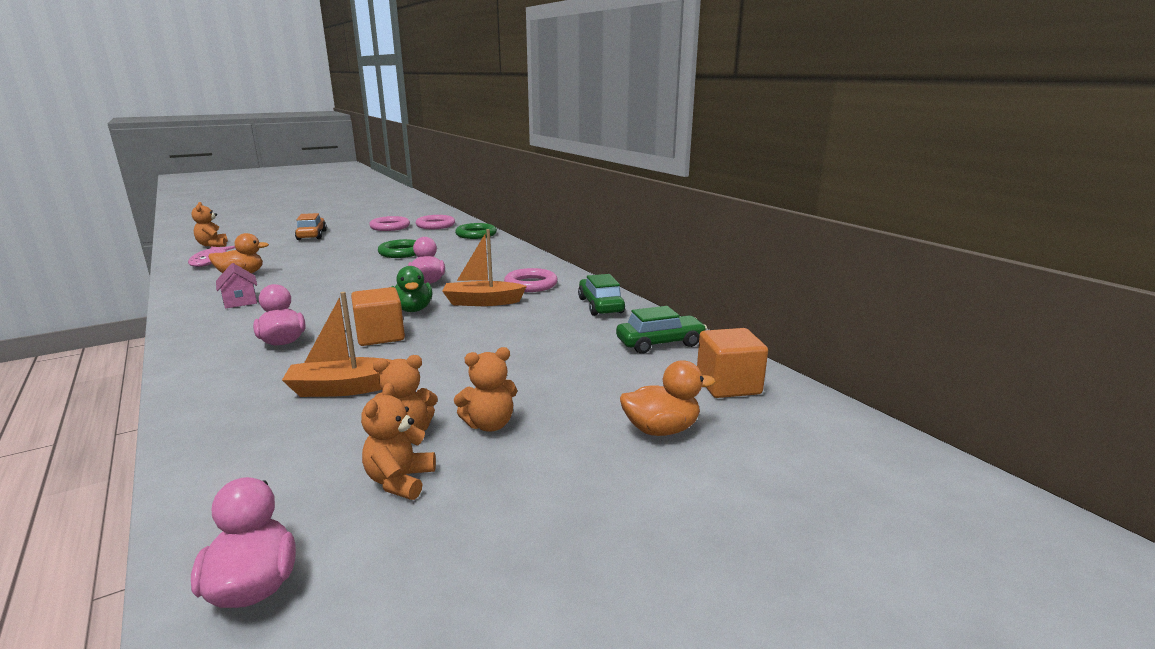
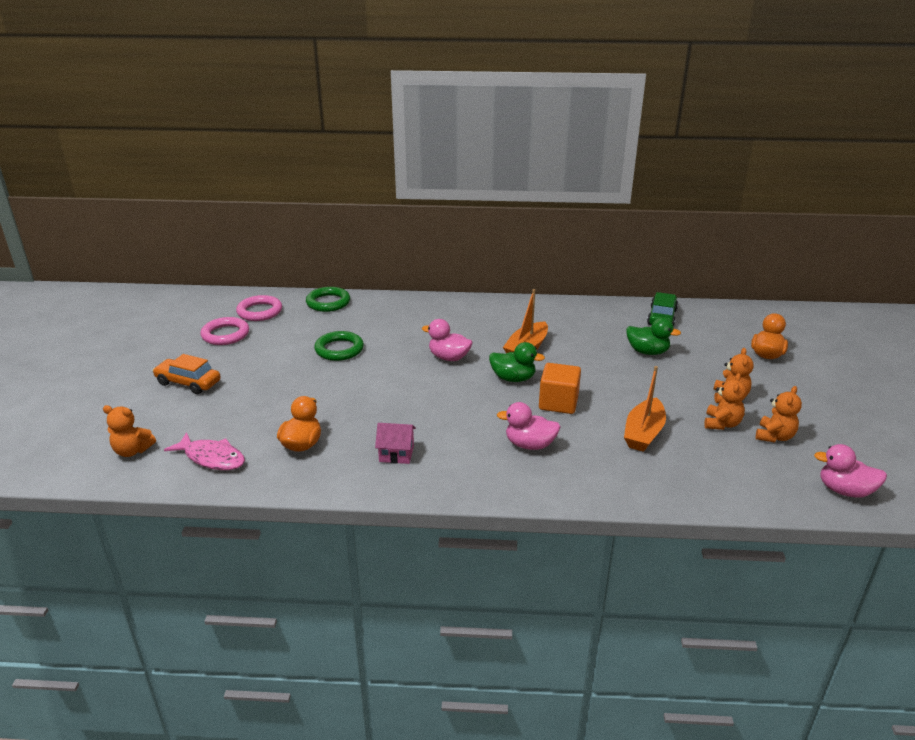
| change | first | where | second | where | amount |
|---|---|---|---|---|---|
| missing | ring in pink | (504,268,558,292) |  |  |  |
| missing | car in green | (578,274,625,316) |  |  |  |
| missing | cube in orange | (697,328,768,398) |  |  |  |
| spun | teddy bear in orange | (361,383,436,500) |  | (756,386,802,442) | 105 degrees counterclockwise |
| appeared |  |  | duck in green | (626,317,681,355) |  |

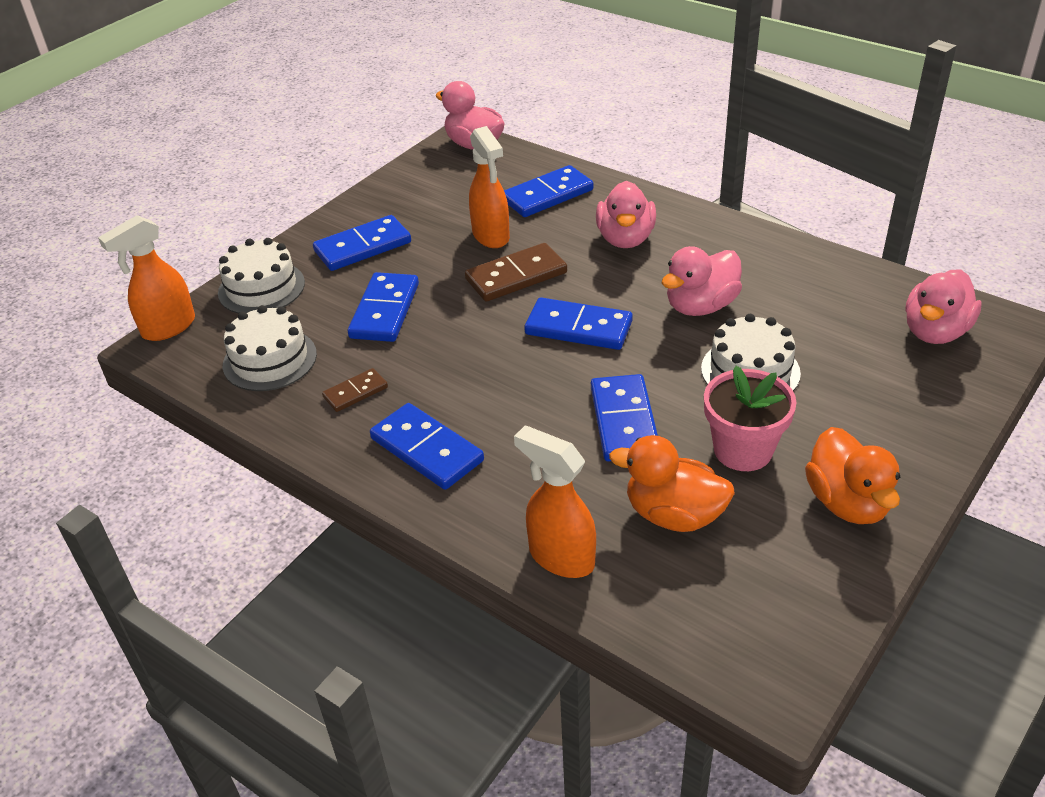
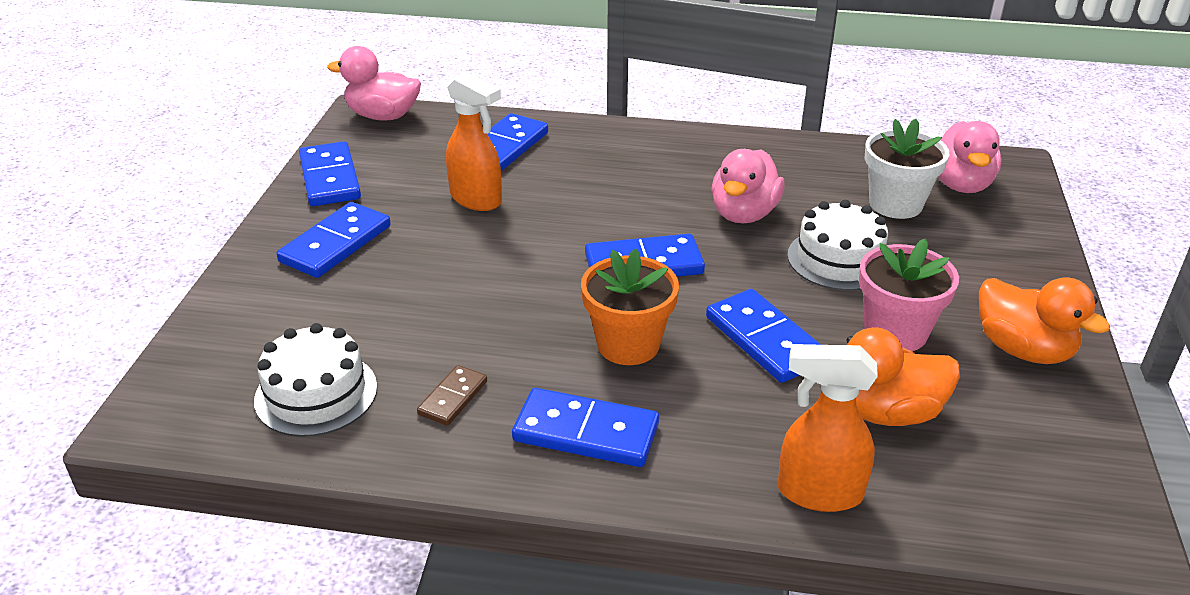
| change | first | where | second | where | amount |
|---|---|---|---|---|---|
| missing | duck in pink | (596,181,656,248) |  |  |  |
| missing | spray bottle in orange | (98,215,195,341) |  |  |  |
| missing | cake in white | (218,238,305,314) |  |  |  |
| missing | domino in brown | (465,243,567,302) |  |  |  |
| relocated | domino in blue | (348,272,419,342) |  | (299,141,361,206) |  |
| appeared |  |  | flower pot in white | (865,119,949,219) |  |
| appeared |  |  | flower pot in orange | (581,249,679,365) |  |

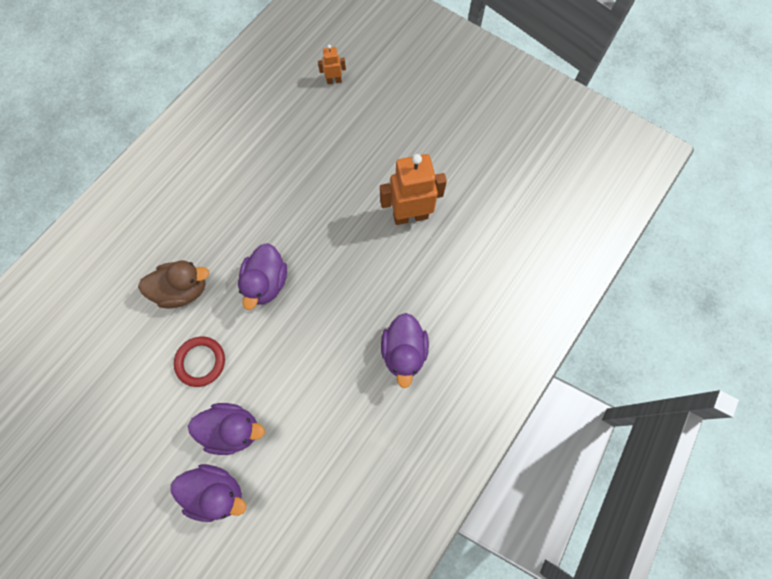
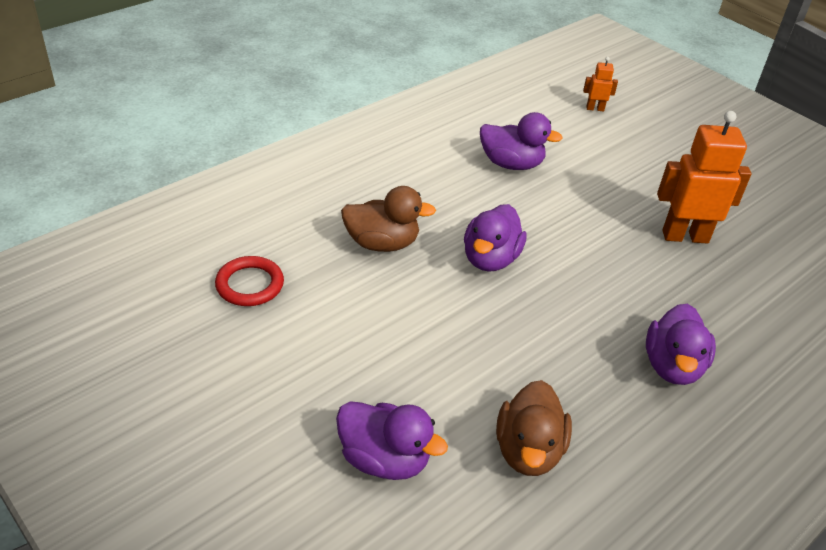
| change | first | where | second | where | amount |
|---|---|---|---|---|---|
| relocated | ring in red | (174,337,225,387) |  | (215,256,284,306) |  |
| relocated | duck in purple | (188,403,265,455) |  | (480,112,563,170) |  |
| appeared |  |  | duck in brown | (496,380,572,476) |  |

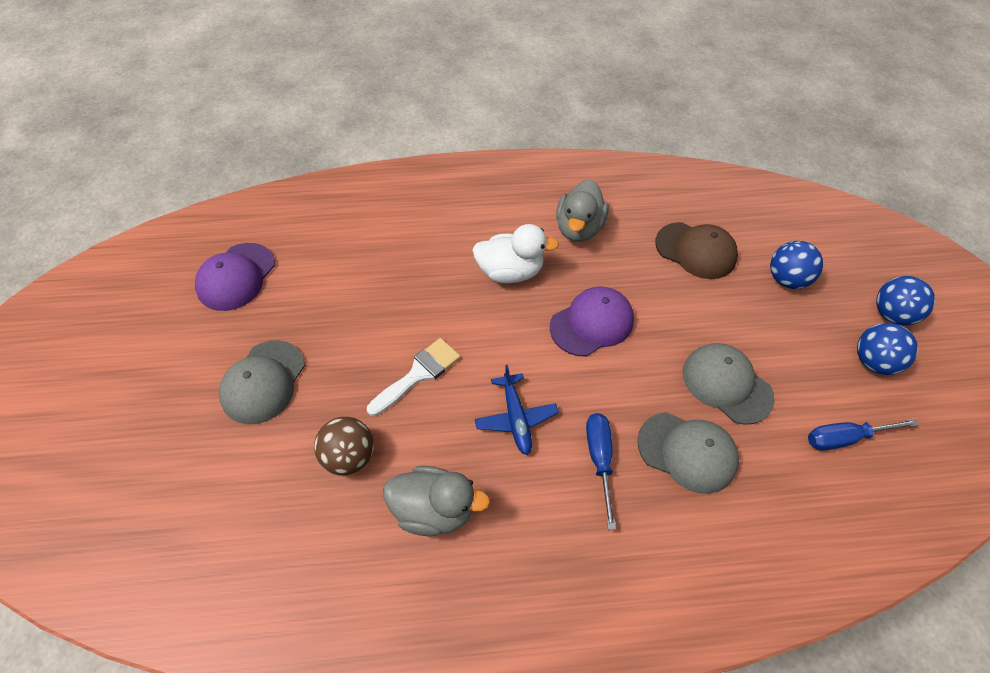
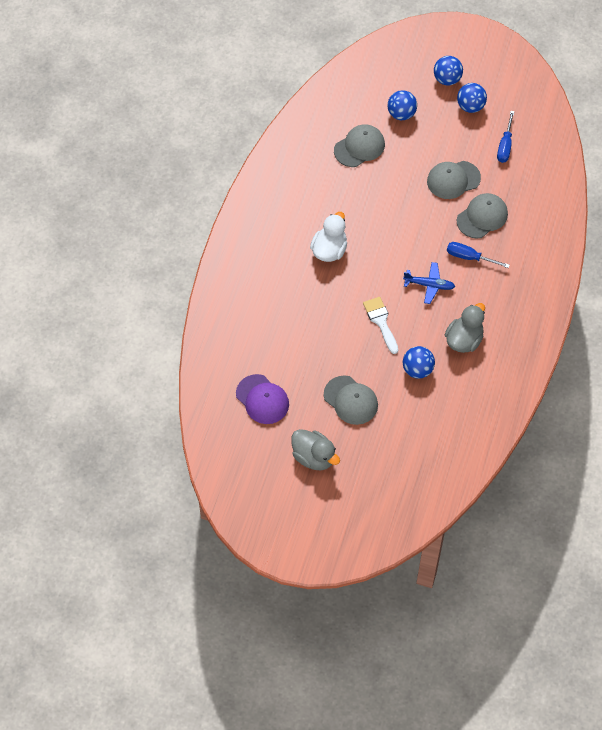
| change | first | where | second | where | amount |
|---|---|---|---|---|---|
| relocated | duck in grey | (556,180,609,242) |  | (292,429,340,470) |  |
| colour | cap in brown | (655,222,738,279) | cap in grey | (334,124,385,167) |  |
| missing | cap in purple | (550,286,634,357) |  |  |  |
| colour | ball in brown | (314,417,374,476) | ball in blue | (403,346,435,379) |  |

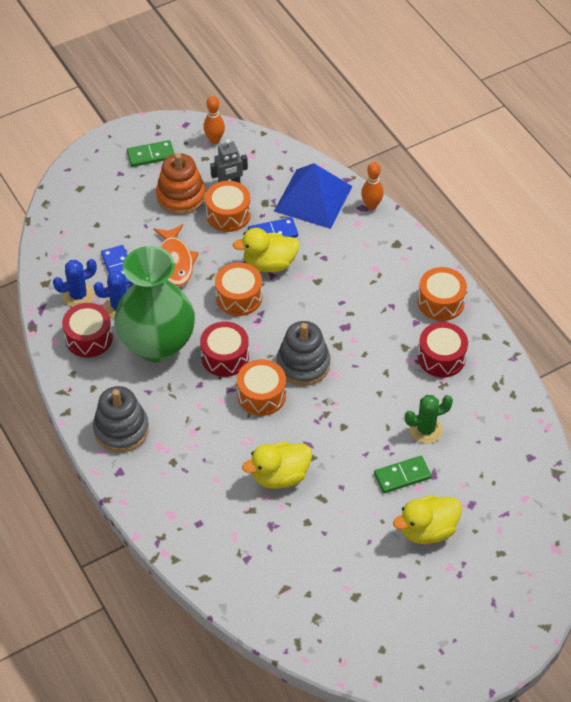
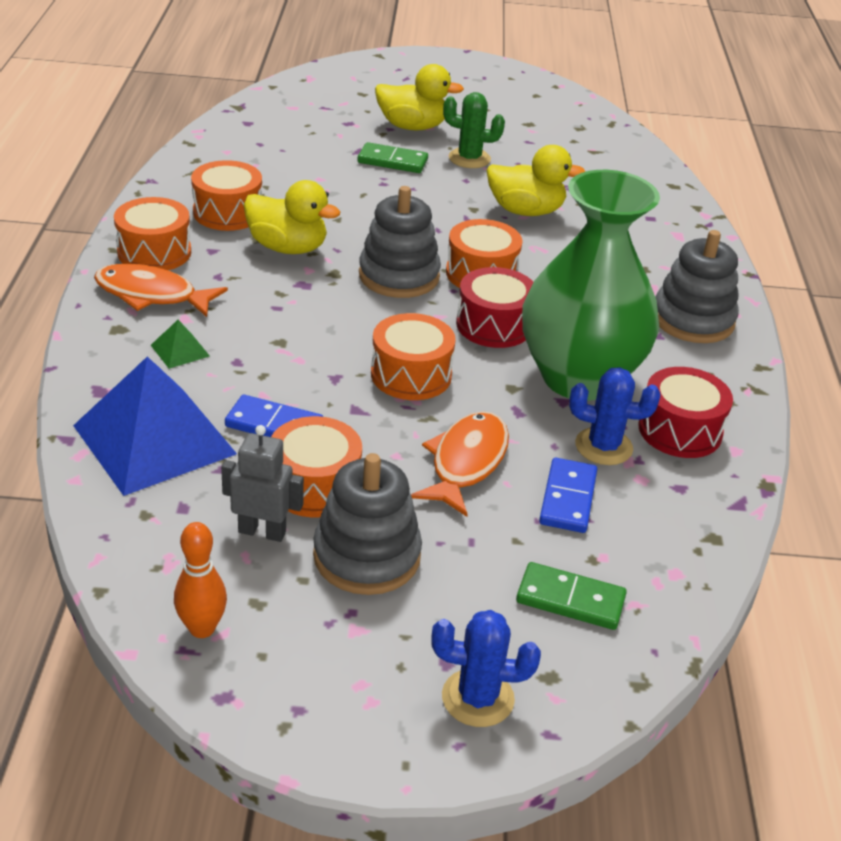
| change | first | where | second | where | amount |
|---|---|---|---|---|---|
| relocated | domino in green | (127,140,174,167) |  | (516,562,627,630) |  |
| colour | stacking toy in orange | (156,153,206,215) | stacking toy in grey | (313,453,422,595) |  |
| missing | bowling pin in orange | (361,162,384,210) |  |  |  |
| relocated | duck in yellow | (233,228,300,272) |  | (243,180,340,254) |  |
| relocated | cactus in blue | (53,259,97,307) |  | (431,610,541,727) |  |
| colour | drum in red | (418,322,468,378) | drum in orange | (191,160,262,231) |  |
| relocated | cactus in green | (405,395,453,443) |  | (443,92,505,168) |  |
| appeared |  |  | fish in orange | (94,263,228,317) |  |
| appeared |  |  | pyramid in green | (151,320,210,369) |  |

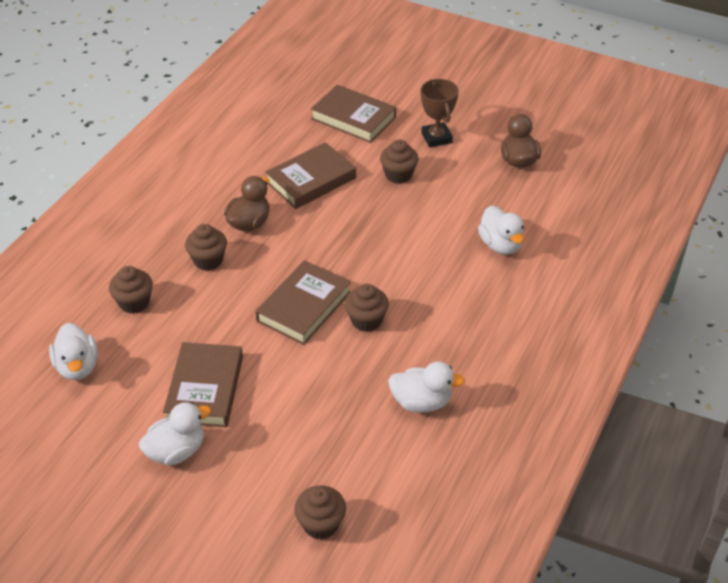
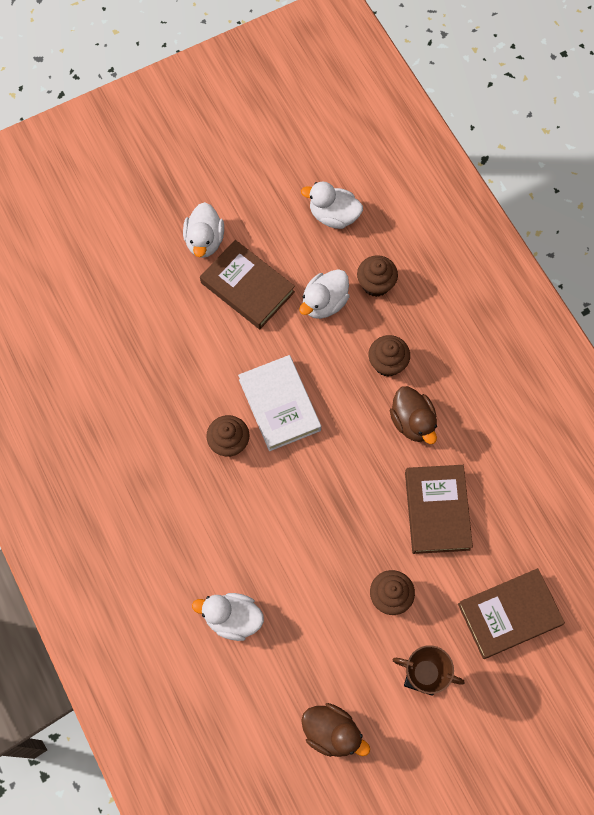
| change | first | where | second | where | amount |
|---|---|---|---|---|---|
| colour | book in brown | (255,260,351,345) | book in white | (238,355,321,451) |  |
| relocated | duck in white | (388,362,465,412) |  | (299,269,350,319) |  |
| missing | cupcake in brown | (294,485,346,540) |  |  |  |

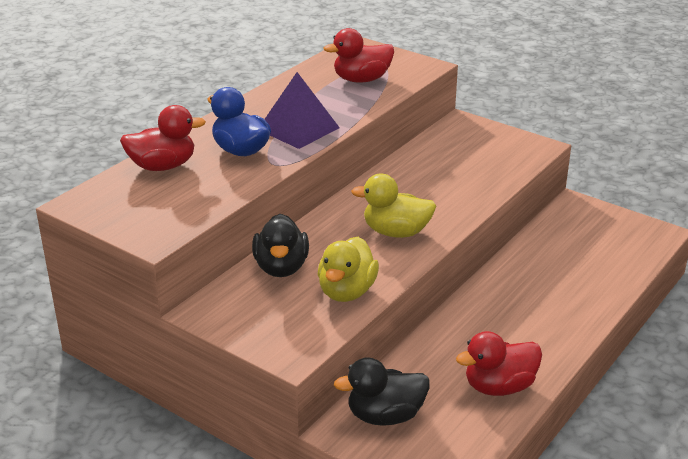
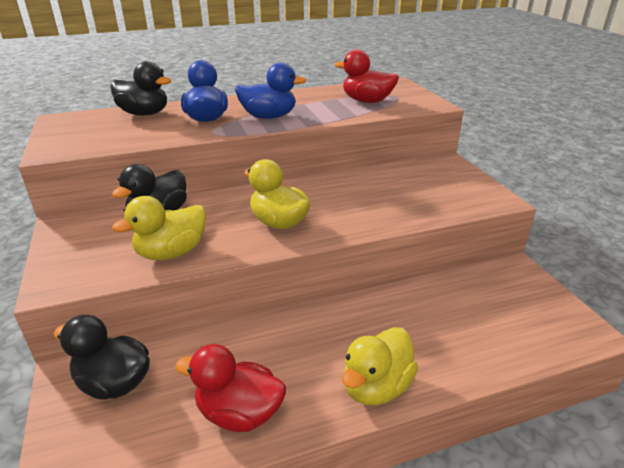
| change | first | where | second | where | amount |
|---|---|---|---|---|---|
| exchanged | pyramid in purple | (264,72,340,149) | duck in blue | (235,62,307,119) |  |
| colour | duck in red | (120,105,206,171) | duck in black | (110,61,172,116) |  |
| appeared |  |  | duck in yellow | (342,327,418,405) |  |

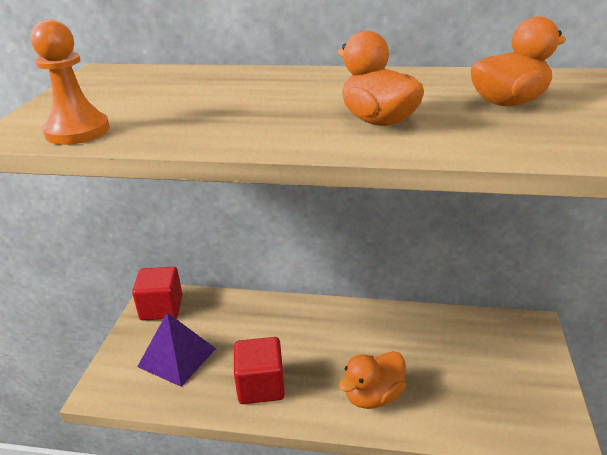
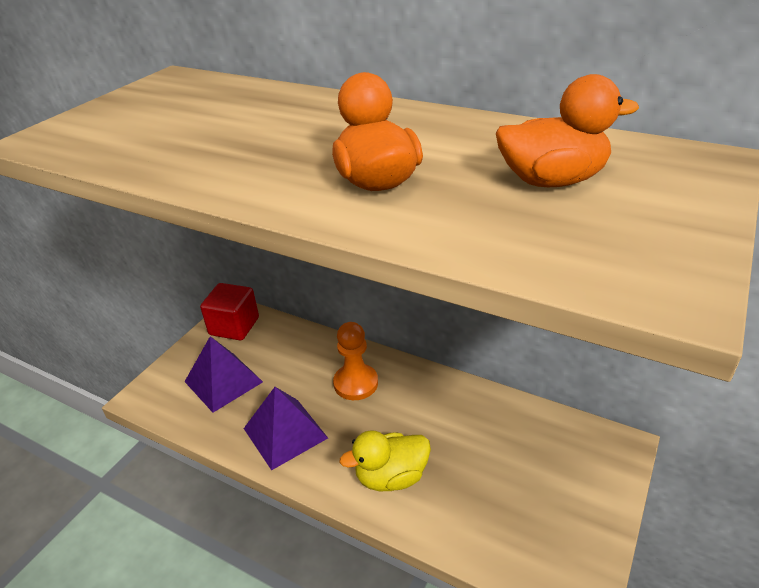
| change | first | where | second | where | amount |
|---|---|---|---|---|---|
| relocated | pawn in orange | (31,19,110,145) |  | (333,322,378,400) |  |
| exchanged | cube in red | (234,337,285,404) | pyramid in purple | (243,387,328,470) |  |
| colour | duck in orange | (339,351,406,409) | duck in yellow | (339,430,431,491) |  |

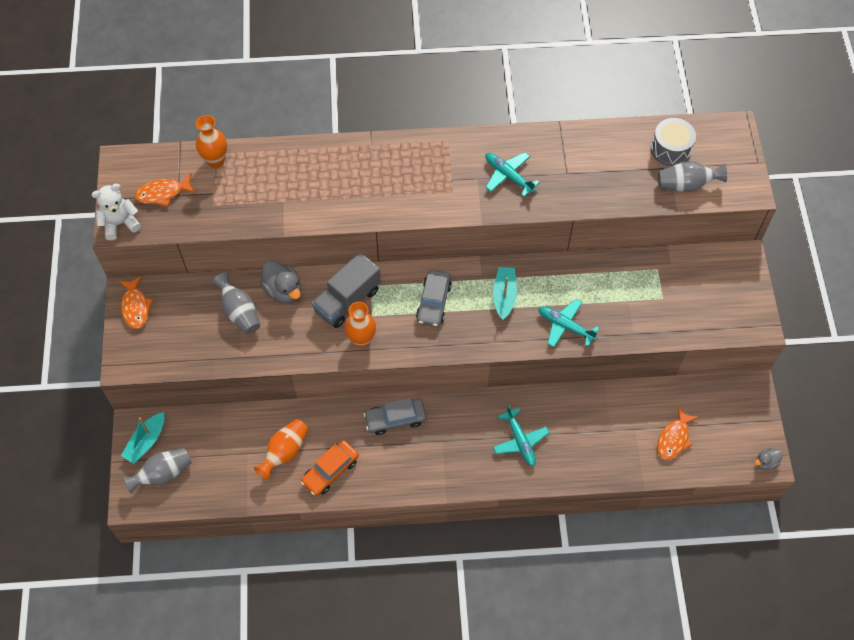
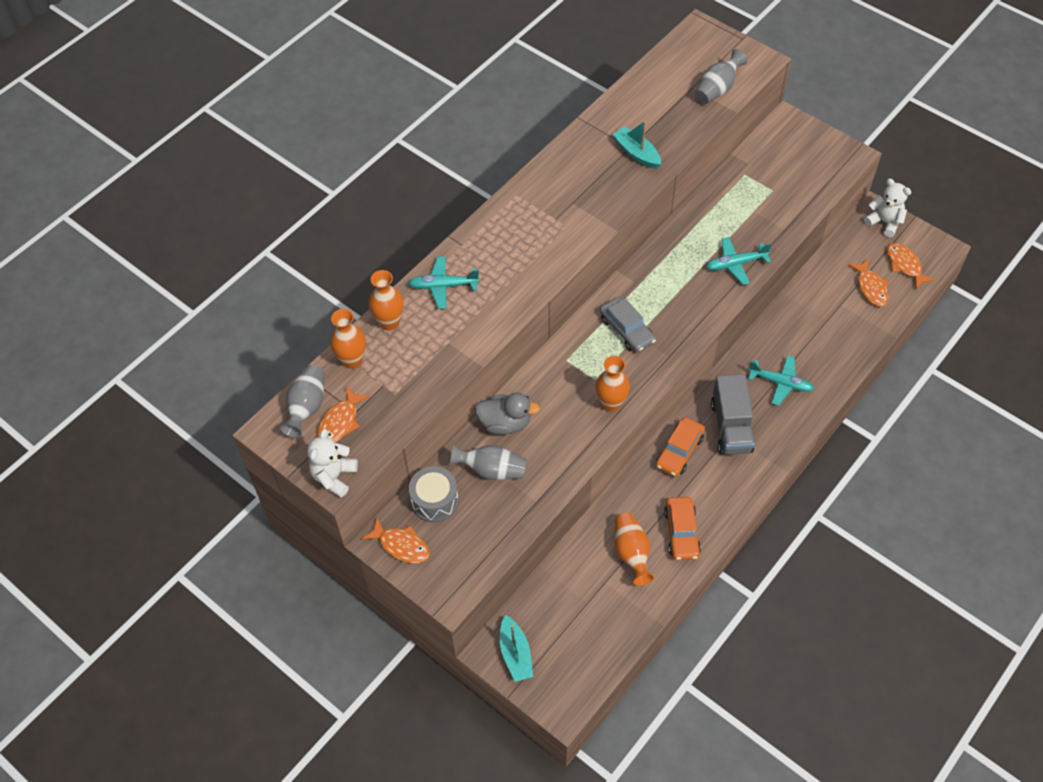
| change | first | where | second | where | amount |
|---|---|---|---|---|---|
| relocated | drum in grey | (651,118,696,166) |  | (409,466,459,523) |  |
| relocated | plane in turquoise | (485,152,540,197) |  | (408,256,480,309) |  |
| relocated | truck in grey | (312,252,381,328) |  | (711,374,755,455) |  |
| relocated | boat in turquoise | (493,267,517,319) |  | (612,121,661,169) |  |
| colour | car in grey | (363,398,427,435) | car in orange | (656,417,705,477) |  |
| relocated | vase in grey | (122,448,192,494) |  | (280,365,325,438) |  |
| missing | duck in grey | (755,448,783,470) |  |  |  |
| appeared |  |  | teddy bear in white | (864,178,911,237) |  |
| appeared |  |  | fish in orange | (887,243,935,289) |  |
| appeared |  |  | vase in orange | (369,270,404,331) |  |

